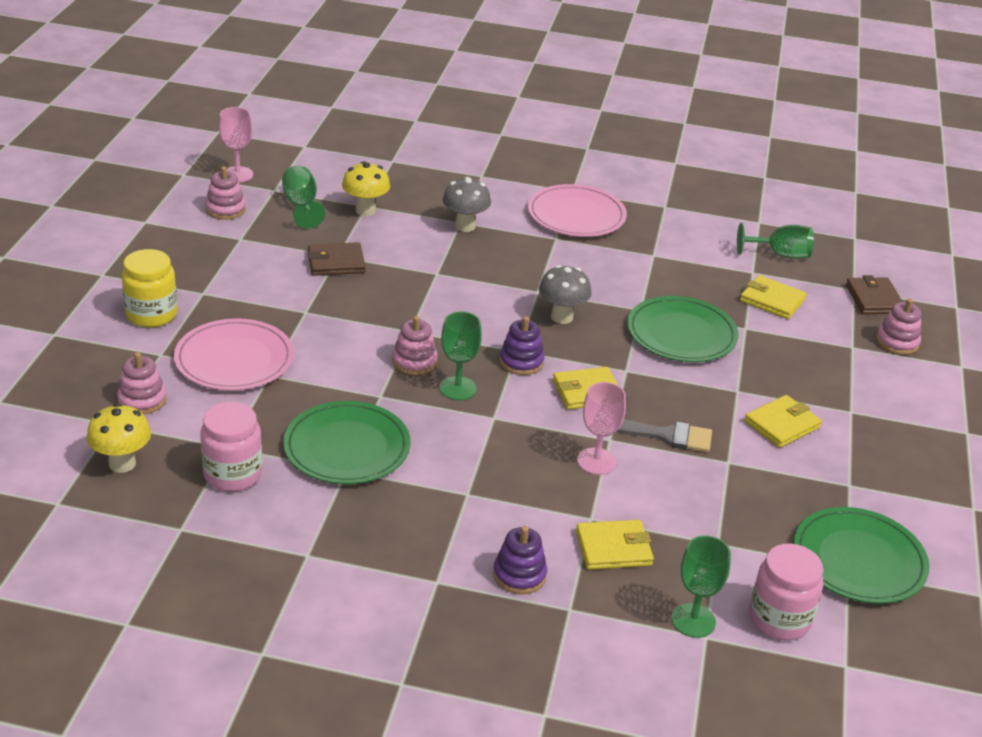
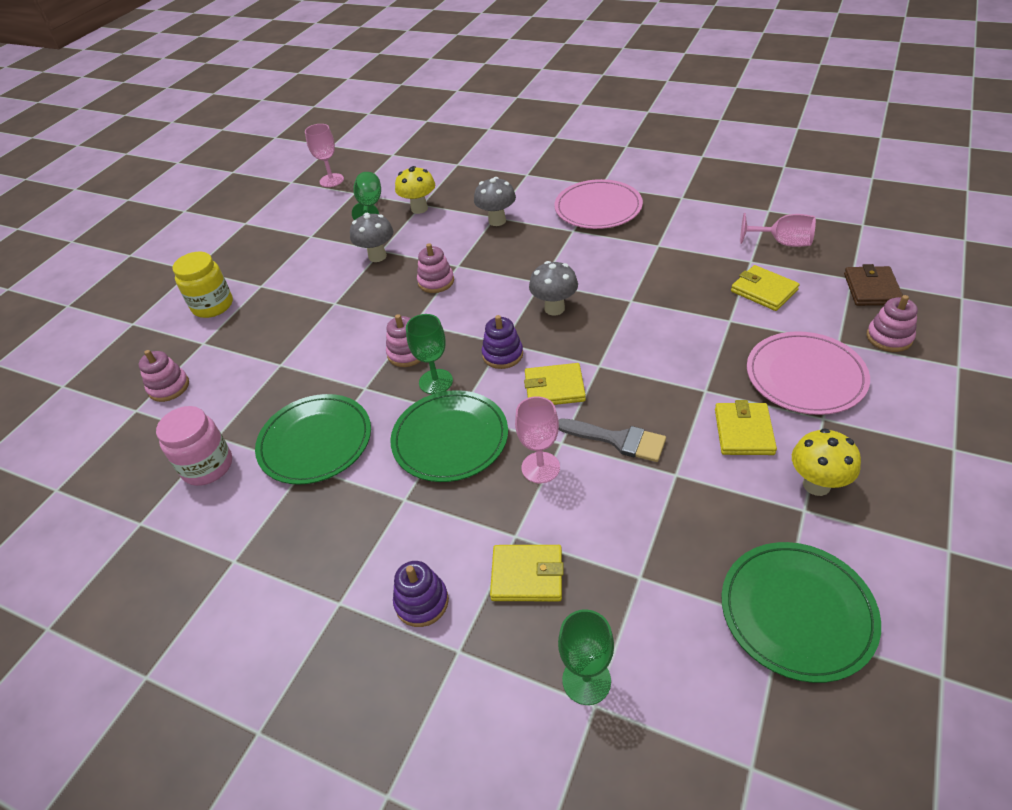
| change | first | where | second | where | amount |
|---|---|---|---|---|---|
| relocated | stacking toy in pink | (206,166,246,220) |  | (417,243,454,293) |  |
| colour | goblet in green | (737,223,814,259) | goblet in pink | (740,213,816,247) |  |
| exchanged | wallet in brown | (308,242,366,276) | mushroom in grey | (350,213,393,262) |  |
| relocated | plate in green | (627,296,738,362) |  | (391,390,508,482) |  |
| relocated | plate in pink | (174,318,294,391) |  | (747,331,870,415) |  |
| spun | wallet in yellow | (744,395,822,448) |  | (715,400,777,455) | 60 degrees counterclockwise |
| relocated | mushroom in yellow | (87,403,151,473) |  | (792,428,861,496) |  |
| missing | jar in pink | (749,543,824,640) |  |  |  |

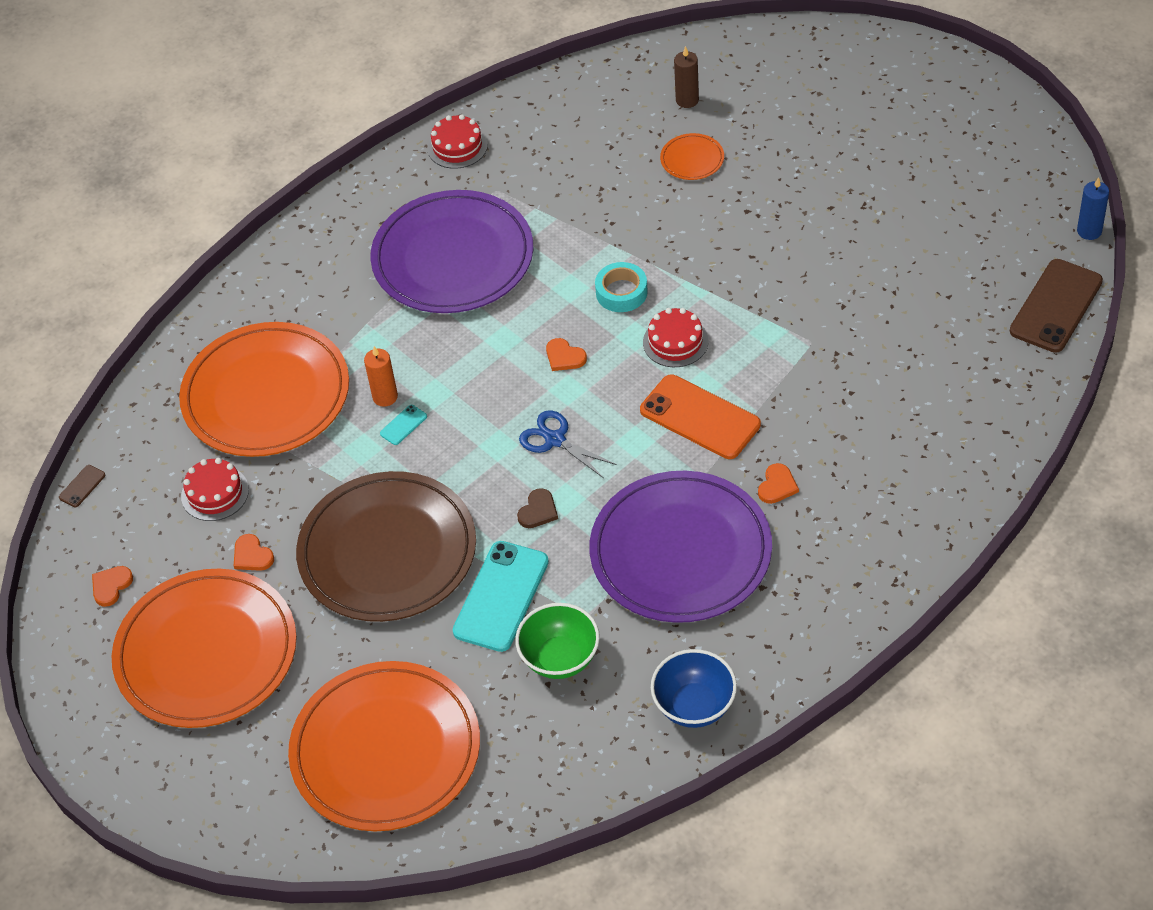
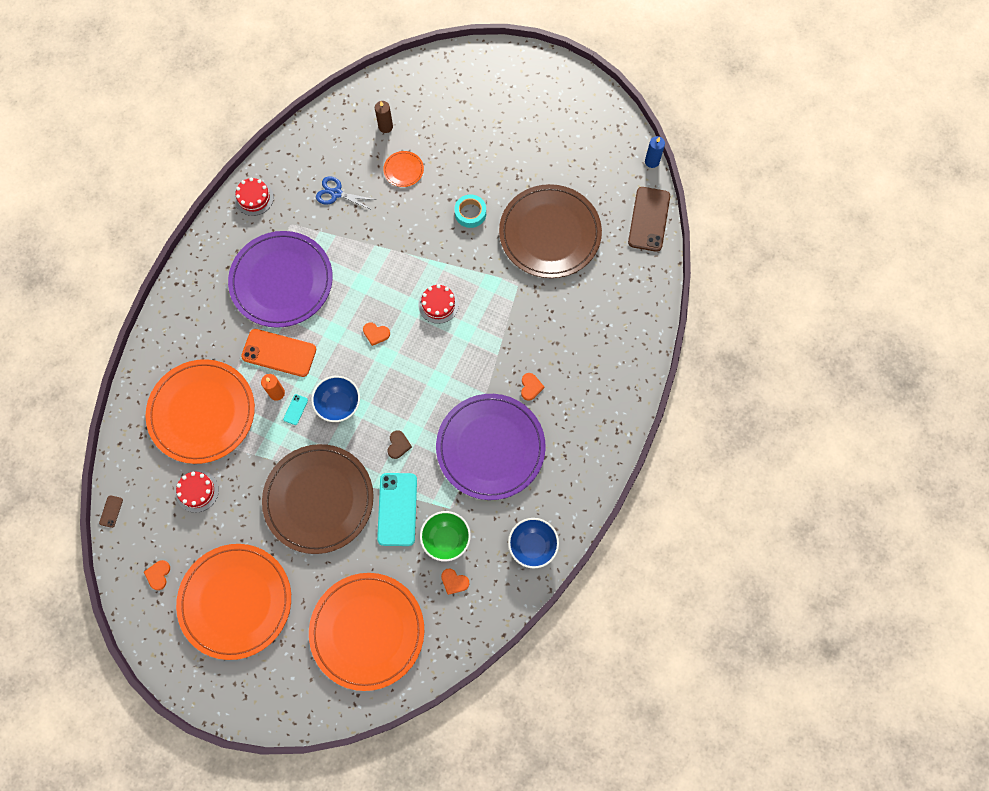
| change | first | where | second | where | amount |
|---|---|---|---|---|---|
| relocated | tape in turquoise | (595,262,648,312) |  | (454,194,486,228) |  |
| relocated | phone in orange | (640,375,761,459) |  | (241,329,316,377) |  |
| relocated | scissors in blue | (519,410,617,478) |  | (316,176,377,210) |  |
| relocated | heart in orange | (234,534,274,571) |  | (441,568,469,595) |  |
| appeared |  |  | plate in brown | (499,184,602,278) |  |
| appeared |  |  | bowl in blue | (311,376,360,422) |  |

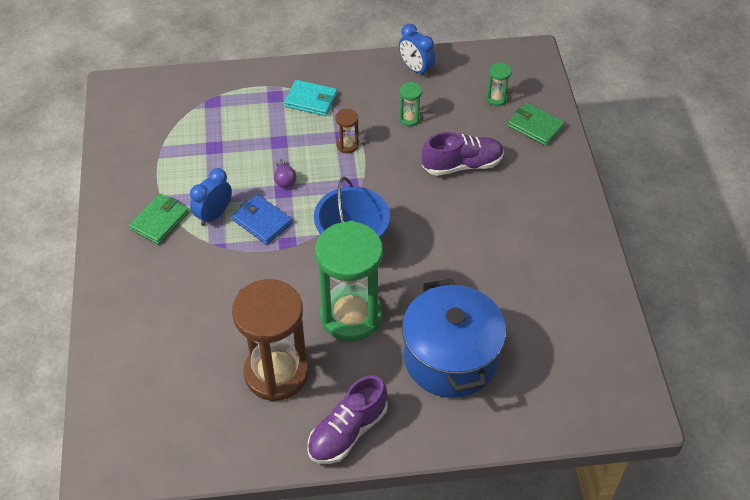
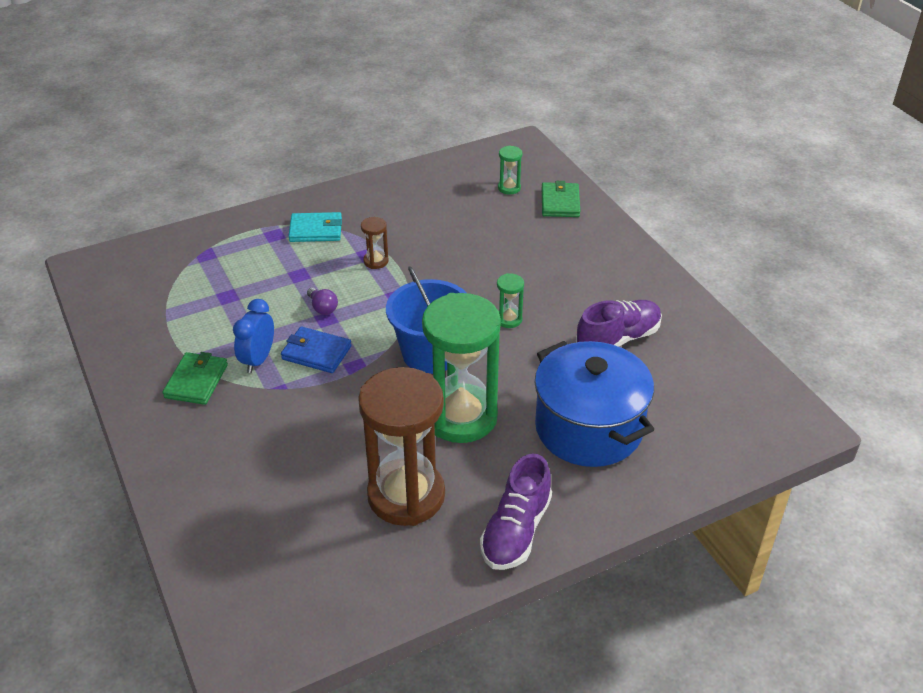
| change | first | where | second | where | amount |
|---|---|---|---|---|---|
| missing | clock in blue | (399,24,435,77) |  |  |  |
| relocated | hourglass in green | (399,82,422,127) |  | (497,273,524,328) |  |
| spun | wallet in green | (508,103,565,146) |  | (542,181,580,217) | 75 degrees clockwise |
| relocated | shoe in purple | (422,132,504,176) |  | (576,300,662,347) |  |

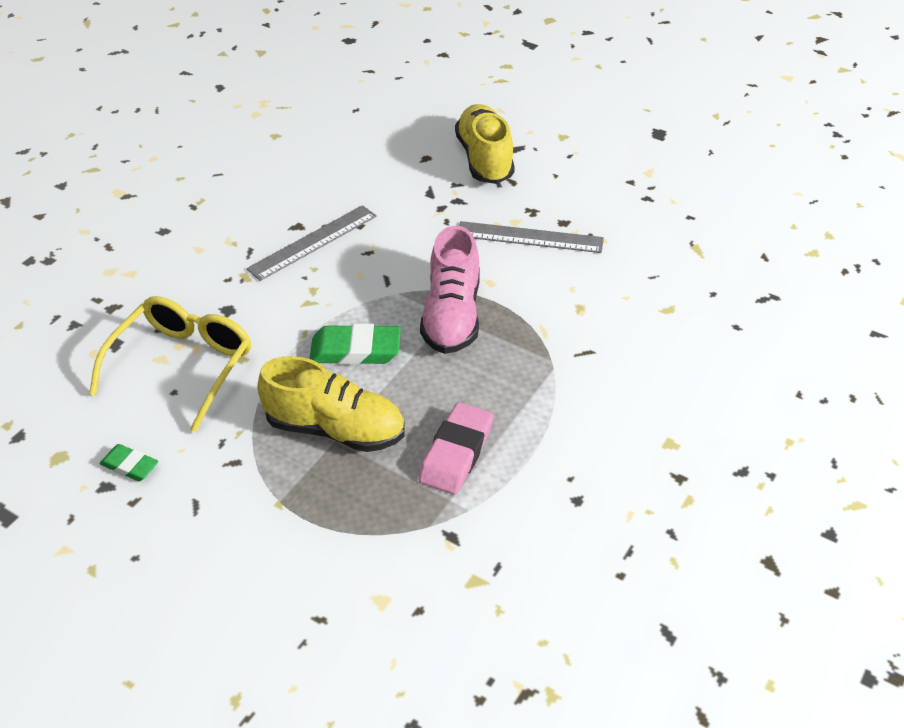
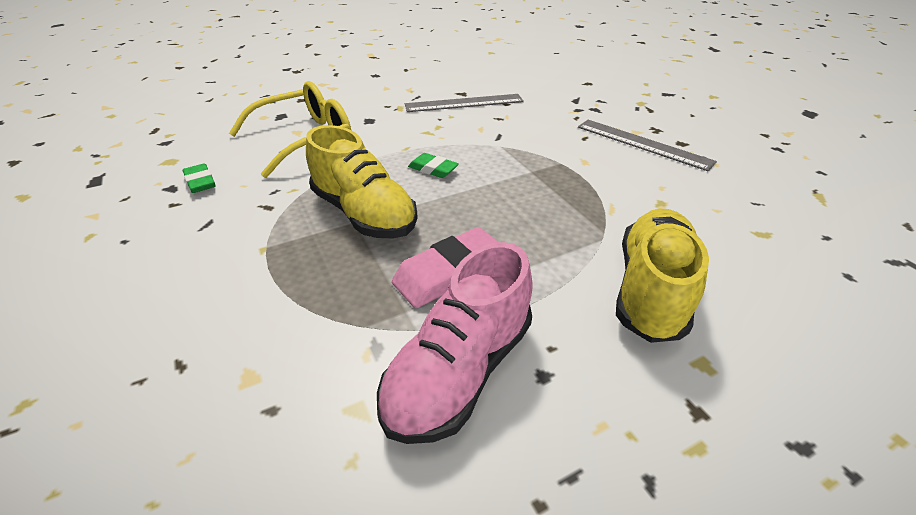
| change | first | where | second | where | amount |
|---|---|---|---|---|---|
| relocated | shoe in yellow | (455,104,515,184) |  | (616,208,709,343) |  |
| relocated | shoe in pink | (420,226,480,354) |  | (377,242,533,444) |  |
| size | eraser in green | (309,324,401,365) |  | (408,153,459,178) | x0.59 |

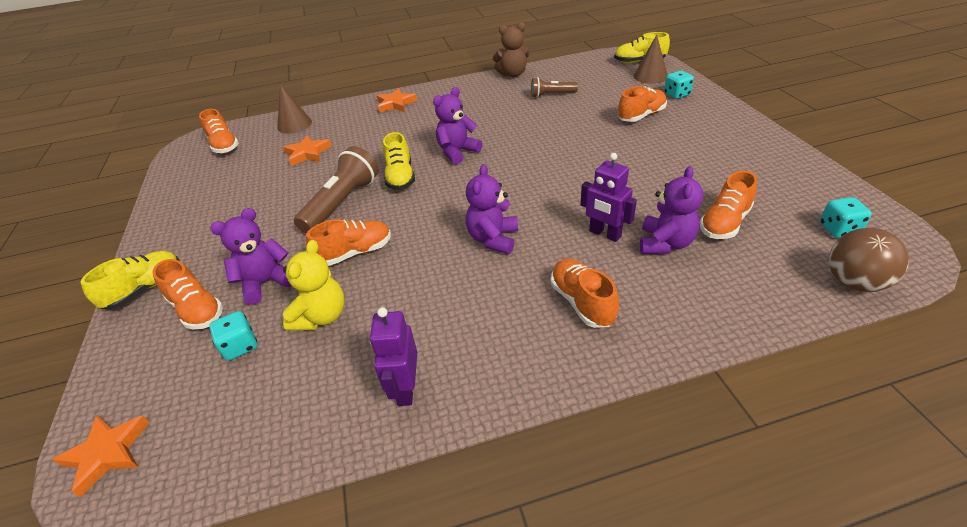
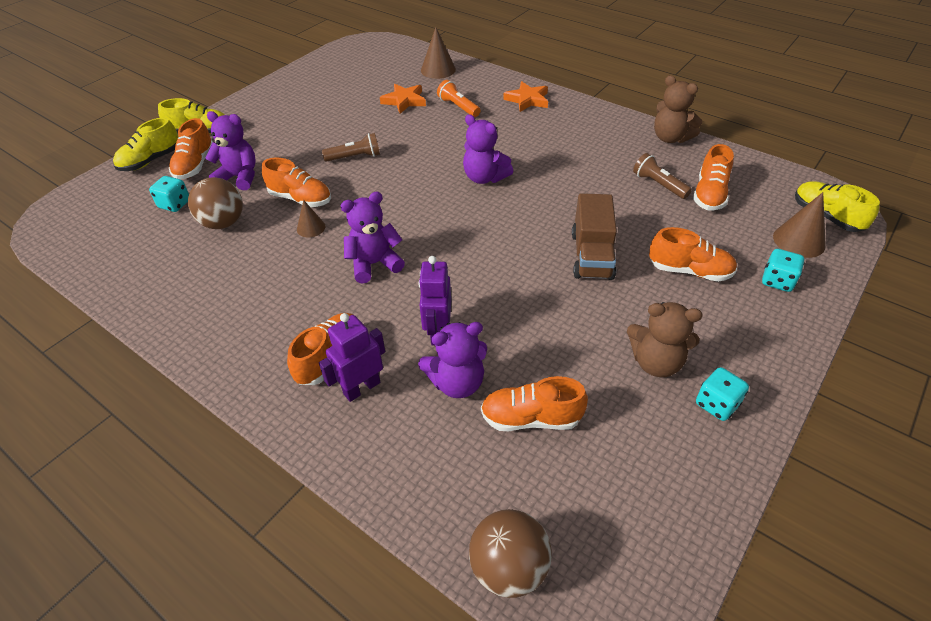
| change | first | where | second | where | amount |
|---|---|---|---|---|---|
| spun | teddy bear in purple | (433,87,482,164) |  | (463,114,513,184) | 150 degrees counterclockwise |
| relocated | shoe in orange | (199,109,239,153) |  | (693,144,734,210) |  |
| relocated | shoe in yellow | (383,132,415,190) |  | (113,117,178,171) |  |
| size | flashlight in brown | (294,146,378,234) |  | (322,133,380,162) | x0.57 |
| relocated | dice in turquoise | (820,197,872,238) |  | (696,367,749,421) |  |
| exchanged | teddy bear in yellow | (283,240,344,331) | ball in brown | (188,177,243,229) |  |
| relocated | robot in purple | (370,307,417,406) |  | (319,313,385,402) |  |
| missing | star in orange | (52,415,150,498) |  |  |  |
| appeared |  |  | flashlight in orange | (437,80,481,117) |  |
| appeared |  |  | truck in brown | (572,193,617,280) |  |
| appeared |  |  | cone in brown | (297,200,325,238) |  |
| appeared |  |  | teddy bear in brown | (627,302,702,377) |  |

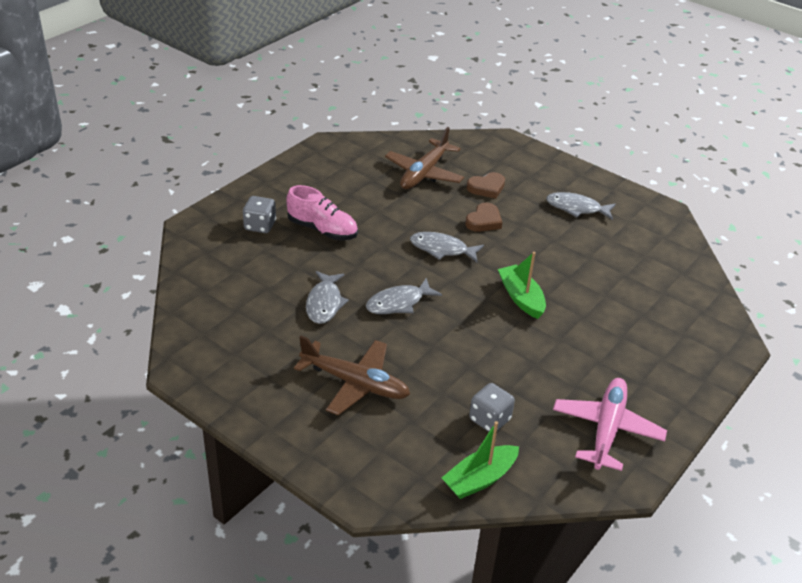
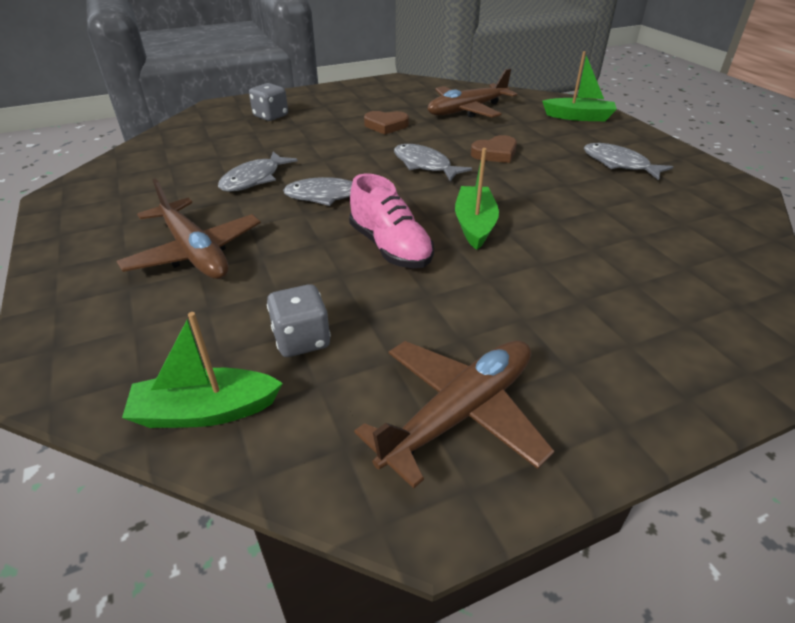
| change | first | where | second | where | amount |
|---|---|---|---|---|---|
| relocated | heart in brown | (467,172,505,199) |  | (364,111,409,134) |  |
| relocated | shoe in pink | (286,185,358,240) |  | (349,174,434,268) |  |
| colour | plane in pink | (553,378,667,471) | plane in brown | (354,341,555,489) |  |
| appeared |  |  | boat in green | (542,51,617,121) |  |

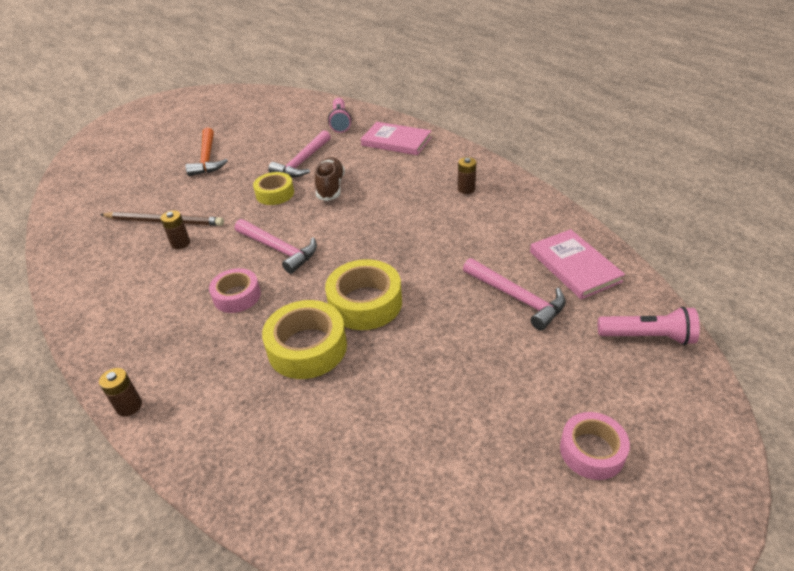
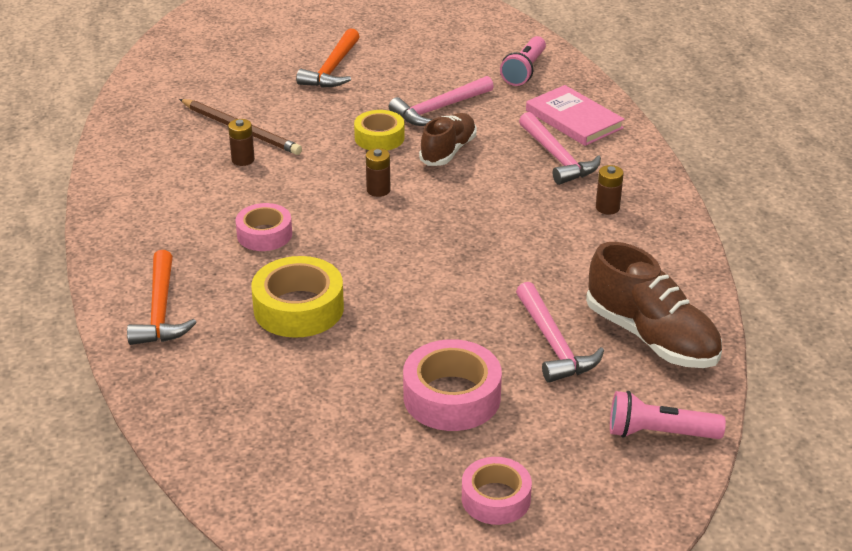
| change | first | where | second | where | amount |
|---|---|---|---|---|---|
| relocated | hammer in pink | (235,219,317,274) |  | (519,112,601,185) |  |
| exchanged | book in pink | (530,229,625,299) | shoe in brown | (586,242,722,368) |  |
| missing | tape in yellow | (325,259,402,330) |  |  |  |
| spun | flashlight in pink | (598,306,700,345) |  | (610,391,726,439) | 150 degrees clockwise |
| relocated | battery in brown | (99,368,142,416) |  | (366,148,391,197) |  |
| appeared |  |  | hammer in orange | (127,250,197,345) |  |
| appeared |  |  | tape in pink | (403,339,502,431) |  |

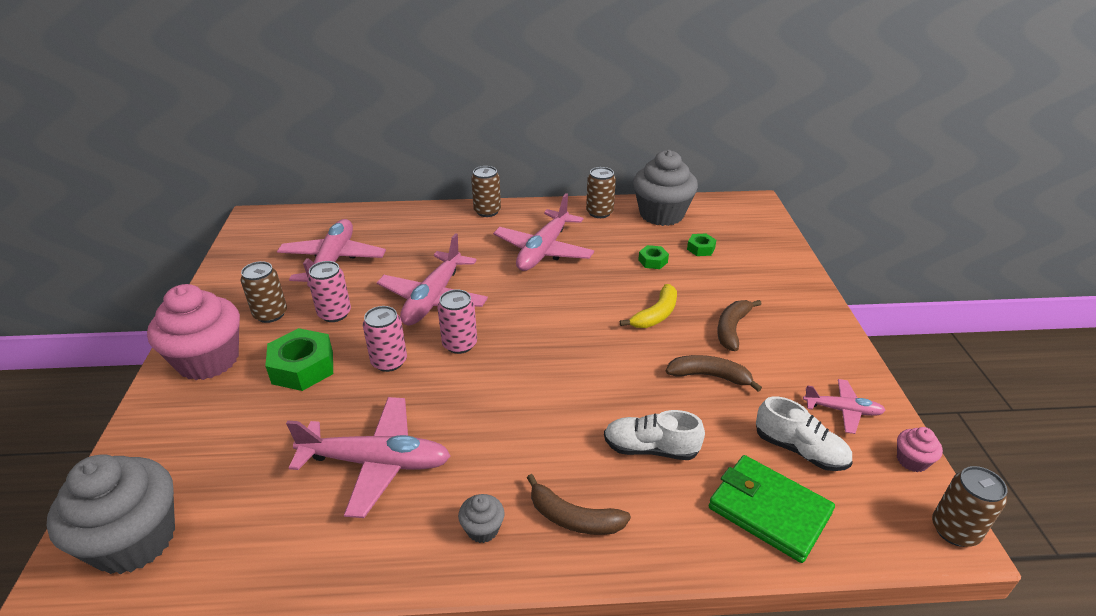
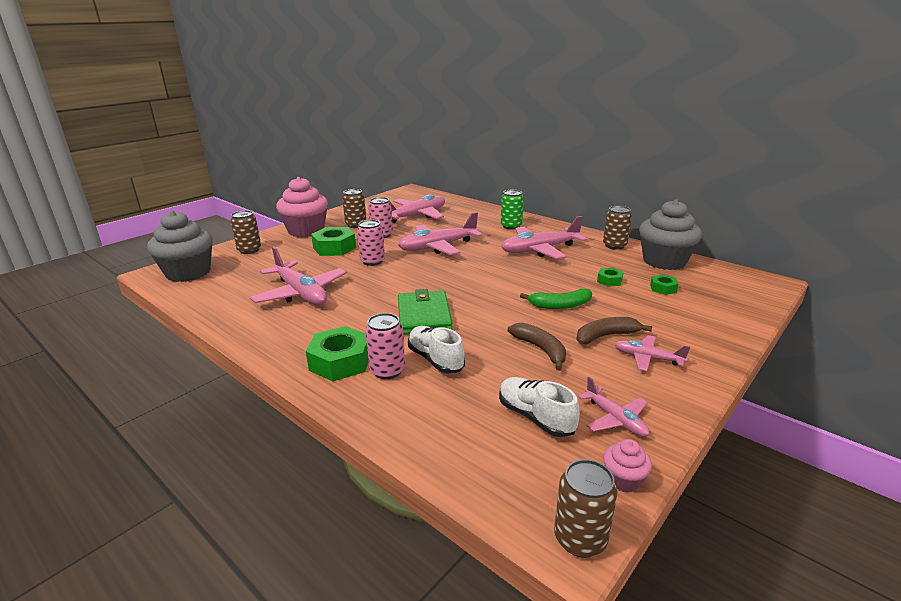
| change | first | where | second | where | amount |
|---|---|---|---|---|---|
| relocated | can in brown | (471,166,501,217) |  | (230,210,261,254) |  |
| colour | banana in yellow | (620,284,677,328) | banana in green | (520,289,592,309) |  |
| relocated | can in pink | (437,289,477,354) |  | (365,313,405,379) |  |
| spun | shoe in white | (756,396,852,471) |  | (499,377,580,437) | 150 degrees clockwise |
| relocated | wallet in green | (709,455,835,563) |  | (398,289,453,335) |  |
| exchanged | banana in brown | (527,474,631,535) | nut in green | (306,326,368,381) |  |
| missing | cupcake in grey | (458,494,505,543) |  |  |  |
| appeared |  |  | can in green | (501,190,524,230) |  |
| appeared |  |  | plane in pink | (614,335,690,371) |  |

